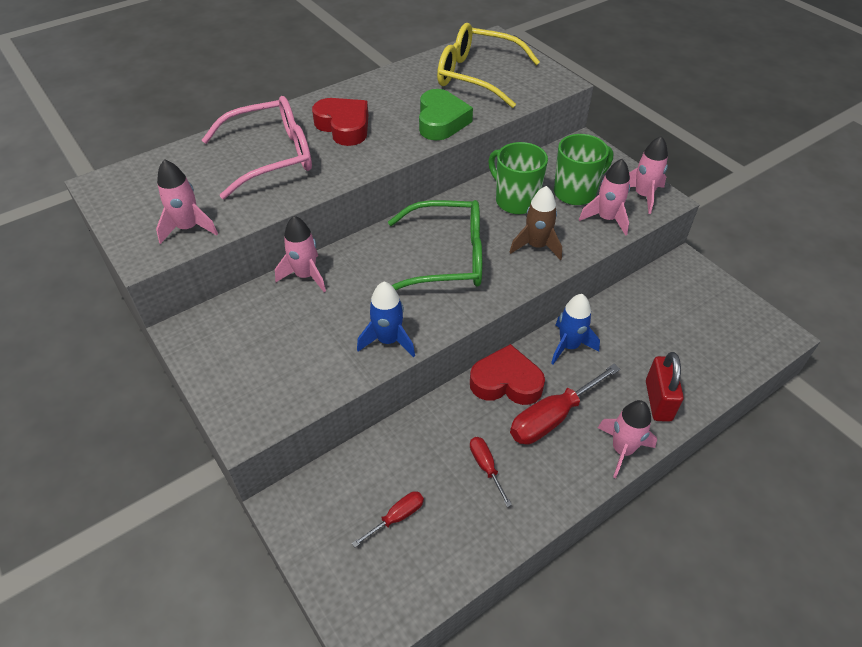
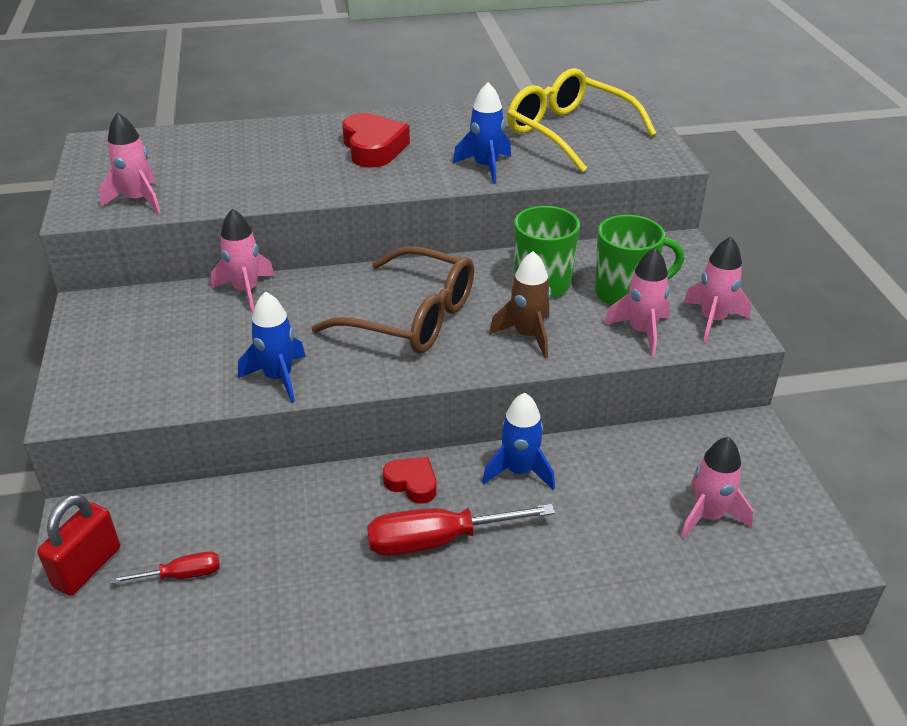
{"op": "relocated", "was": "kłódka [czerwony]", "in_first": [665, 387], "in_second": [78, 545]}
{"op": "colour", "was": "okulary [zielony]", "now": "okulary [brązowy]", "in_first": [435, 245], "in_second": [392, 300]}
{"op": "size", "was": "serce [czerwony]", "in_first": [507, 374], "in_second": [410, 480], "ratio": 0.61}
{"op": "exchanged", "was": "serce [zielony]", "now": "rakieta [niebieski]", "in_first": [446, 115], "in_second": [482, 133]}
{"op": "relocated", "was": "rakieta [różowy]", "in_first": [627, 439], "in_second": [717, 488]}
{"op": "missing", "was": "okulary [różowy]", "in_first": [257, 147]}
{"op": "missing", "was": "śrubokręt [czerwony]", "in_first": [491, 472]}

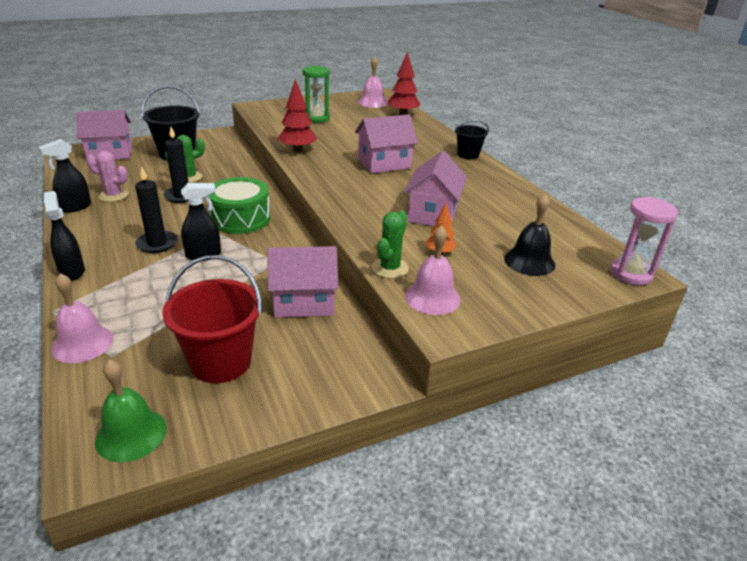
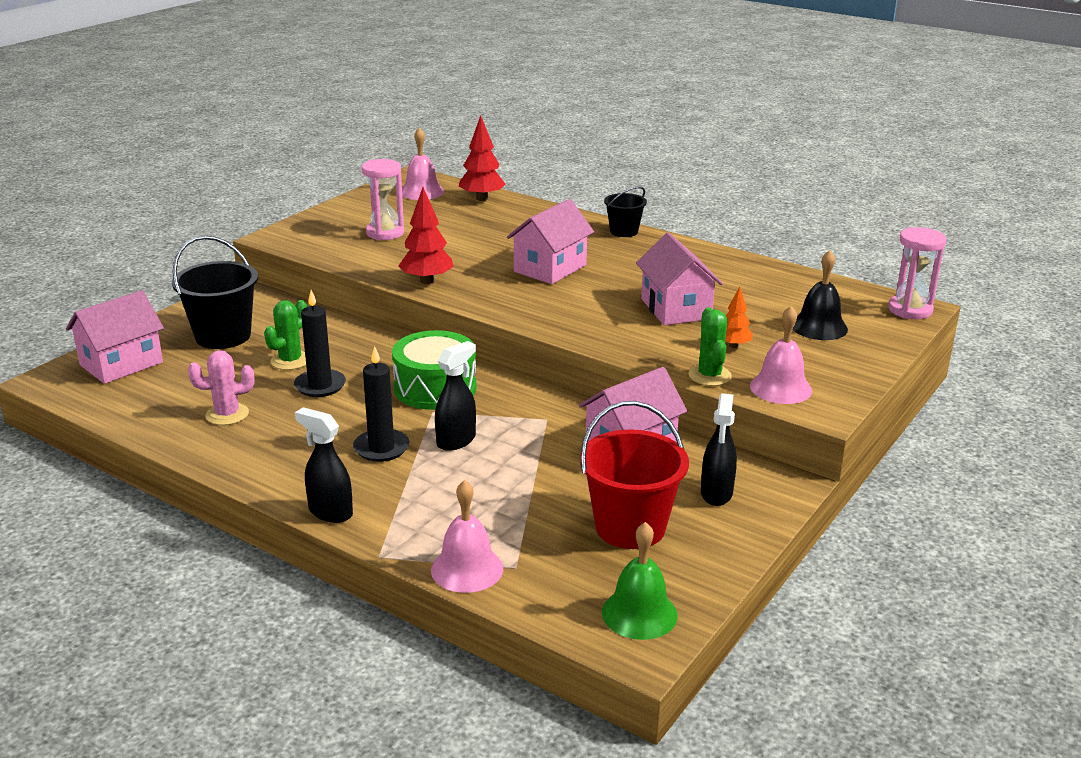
{"op": "colour", "was": "klepsydra [zielony]", "now": "klepsydra [różowy]", "in_first": [316, 94], "in_second": [383, 199]}
{"op": "relocated", "was": "spryskiwacz [czarny]", "in_first": [64, 176], "in_second": [719, 449]}

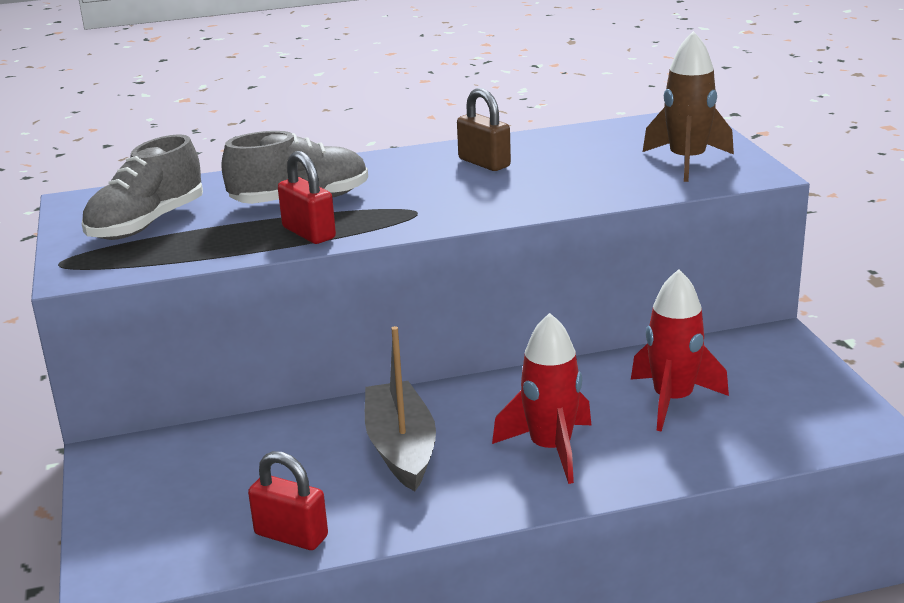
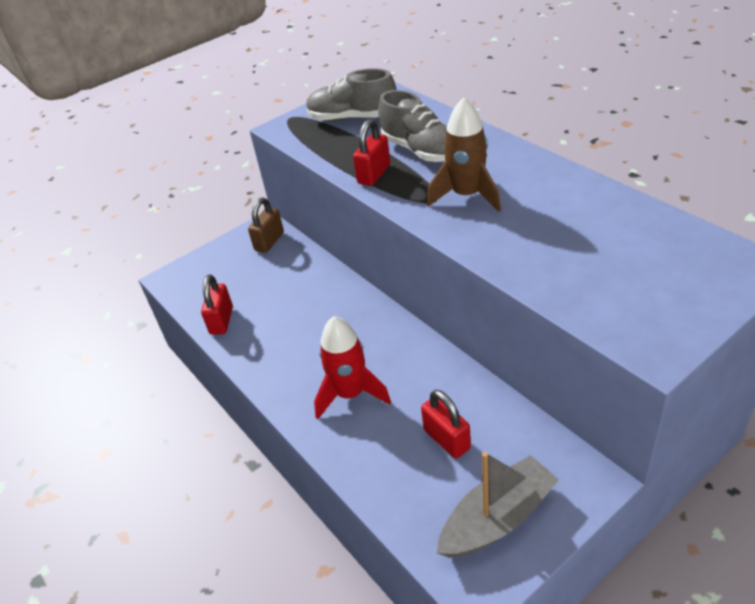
{"op": "relocated", "was": "kłódka [brązowy]", "in_first": [484, 129], "in_second": [266, 225]}
{"op": "exchanged", "was": "rakieta [czerwony]", "now": "kłódka [czerwony]", "in_first": [680, 350], "in_second": [446, 424]}
{"op": "relocated", "was": "rakieta [brązowy]", "in_first": [688, 106], "in_second": [464, 155]}
{"op": "relocated", "was": "łódka [szary]", "in_first": [400, 408], "in_second": [498, 505]}

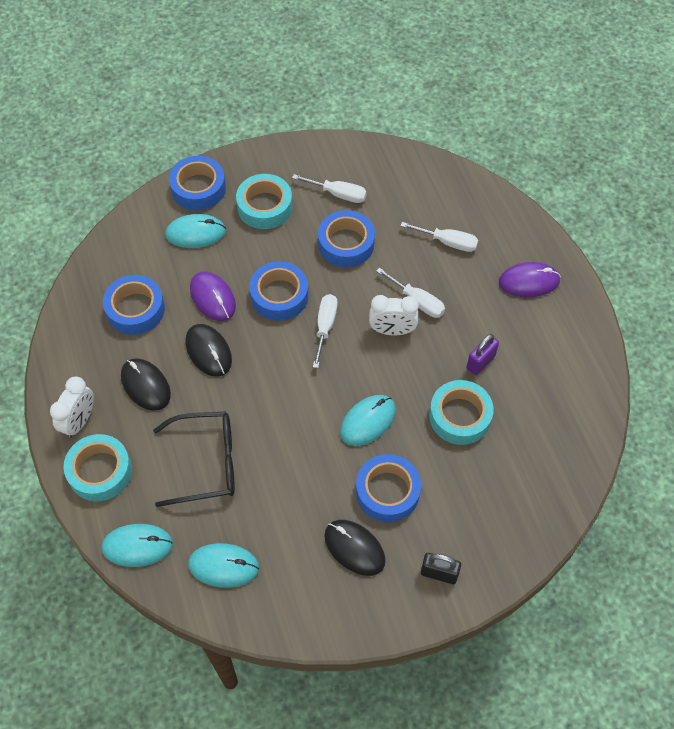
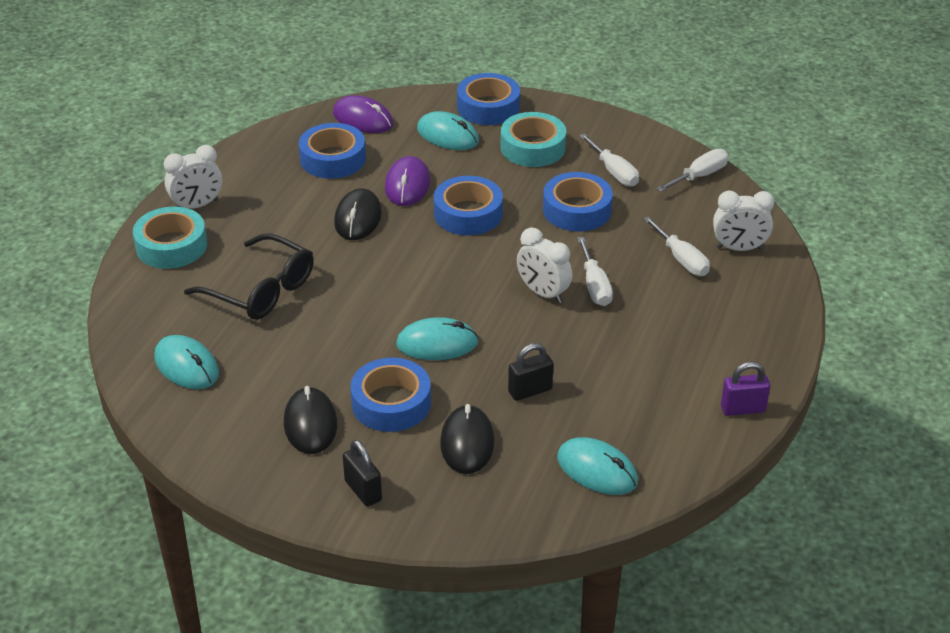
{"op": "relocated", "was": "myszka [fioletowy]", "in_first": [530, 279], "in_second": [363, 114]}
{"op": "relocated", "was": "myszka [czarny]", "in_first": [146, 384], "in_second": [467, 439]}
{"op": "exchanged", "was": "taśma klejąca [turkusowy]", "now": "kłódka [czarny]", "in_first": [461, 412], "in_second": [530, 372]}
{"op": "relocated", "was": "myszka [turkusowy]", "in_first": [137, 545], "in_second": [597, 466]}
{"op": "relocated", "was": "śrubokręt [biały]", "in_first": [325, 331], "in_second": [693, 170]}
{"op": "appeared", "now": "budzik [biały]", "in_second": [743, 221]}
{"op": "relocated", "was": "kłódka [fioletowy]", "in_first": [483, 354], "in_second": [745, 389]}

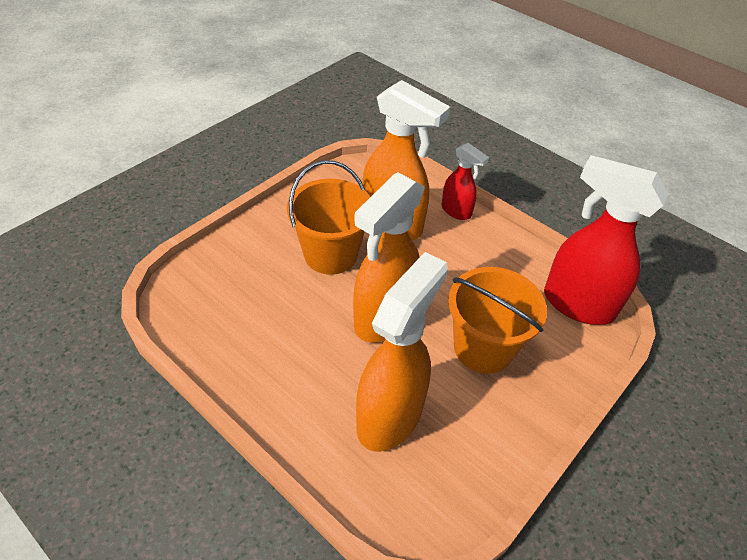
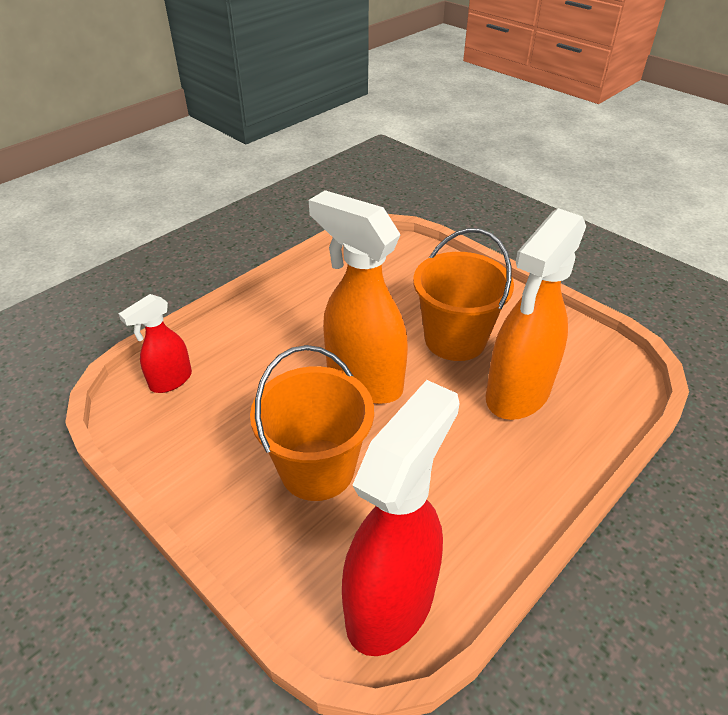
{"op": "relocated", "was": "spryskiwacz [czerwony]", "in_first": [465, 181], "in_second": [155, 343]}
{"op": "missing", "was": "spryskiwacz [pomarańczowy]", "in_first": [402, 352]}

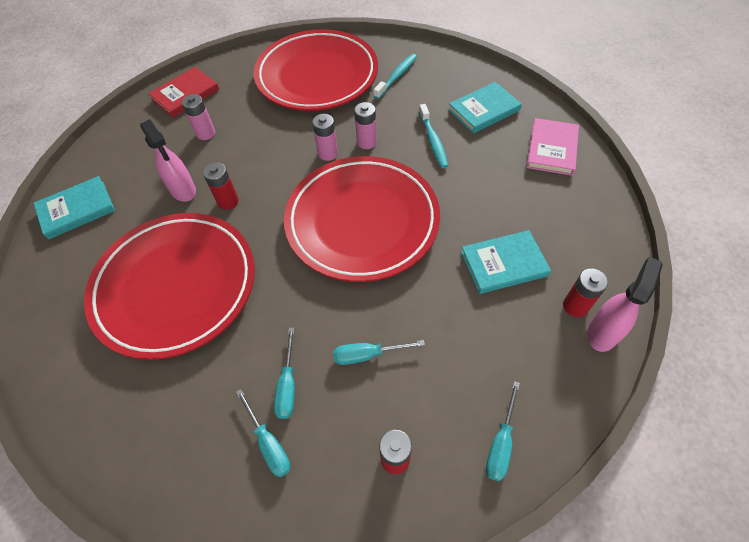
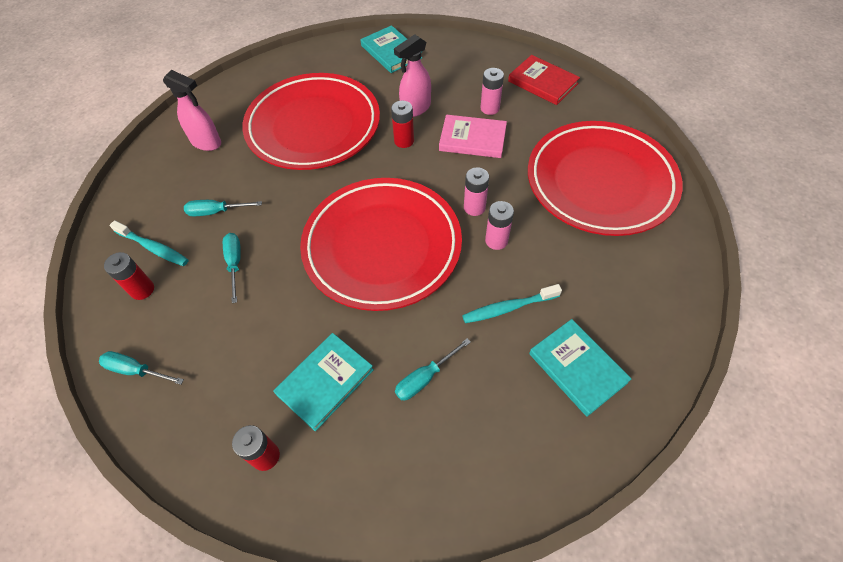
{"op": "relocated", "was": "szczoteczka do zębów [turkusowy]", "in_first": [395, 76], "in_second": [148, 243]}
{"op": "relocated", "was": "spryskiwacz [różowy]", "in_first": [625, 304], "in_second": [192, 110]}
{"op": "spun", "was": "książka [turkusowy]", "in_first": [506, 262], "in_second": [323, 382], "clockwise": 60}
{"op": "relocated", "was": "śrubokręt [turkusowy]", "in_first": [263, 433], "in_second": [433, 369]}
{"op": "relocated", "was": "książka [różowy]", "in_first": [553, 147], "in_second": [473, 136]}

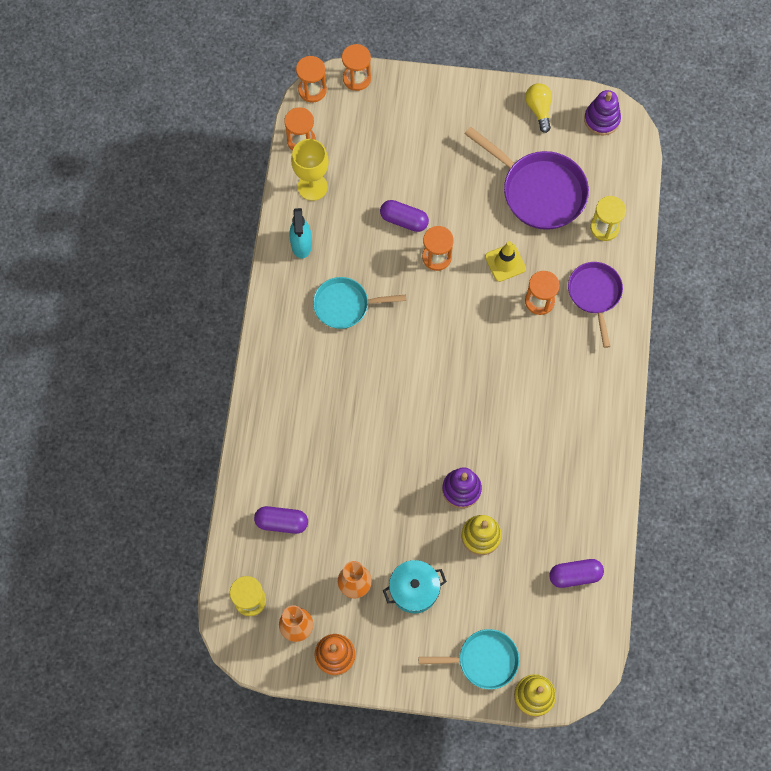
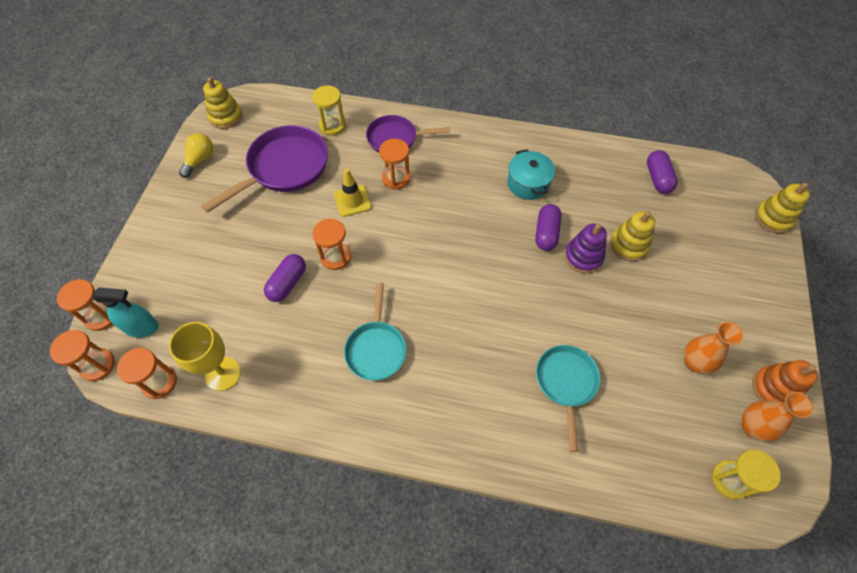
{"op": "relocated", "was": "spryskiwacz [turkusowy]", "in_first": [301, 233], "in_second": [125, 312]}
{"op": "spun", "was": "żarówka [żółty]", "in_first": [538, 108], "in_second": [196, 155], "clockwise": 120}
{"op": "colour", "was": "zabawka nakładanka [fioletowy]", "now": "zabawka nakładanka [żółty]", "in_first": [602, 112], "in_second": [222, 103]}
{"op": "relocated", "was": "garnek [turkusowy]", "in_first": [415, 587], "in_second": [531, 174]}
{"op": "relocated", "was": "kapsułka [fioletowy]", "in_first": [281, 520], "in_second": [548, 227]}
{"op": "relocated", "was": "patelnia [turkusowy]", "in_first": [469, 659], "in_second": [568, 398]}

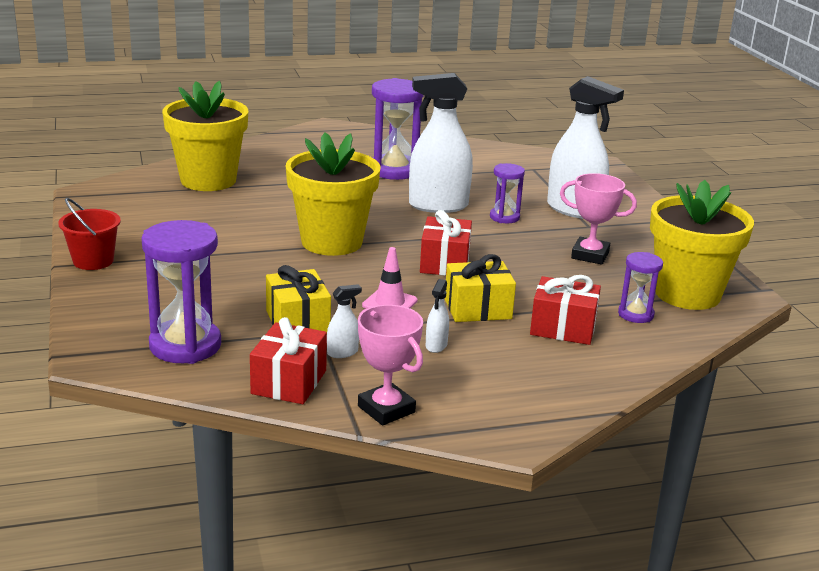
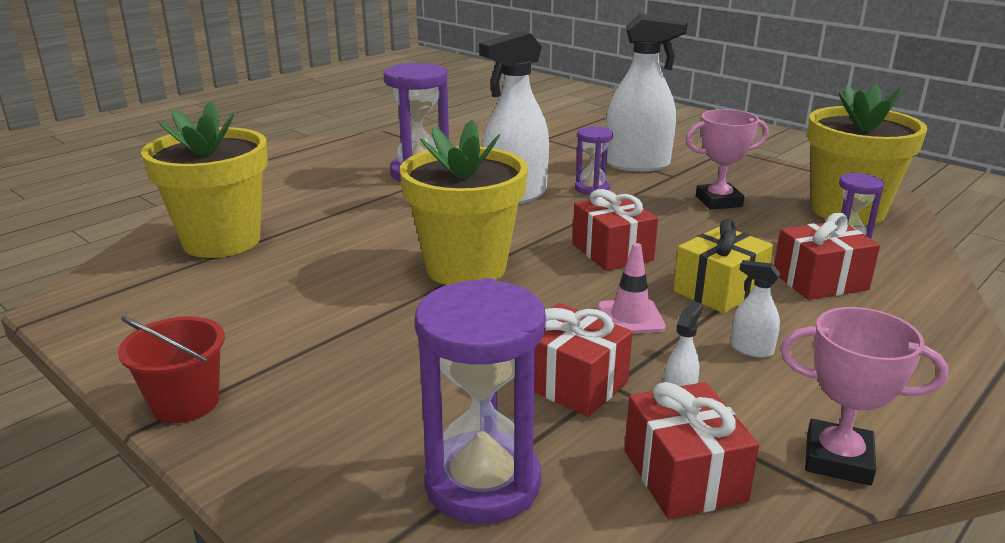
{"op": "colour", "was": "prezent [żółty]", "now": "prezent [czerwony]", "in_first": [298, 298], "in_second": [583, 360]}
{"op": "spun", "was": "spryskiwacz [biały]", "in_first": [437, 316], "in_second": [756, 309], "clockwise": 135}

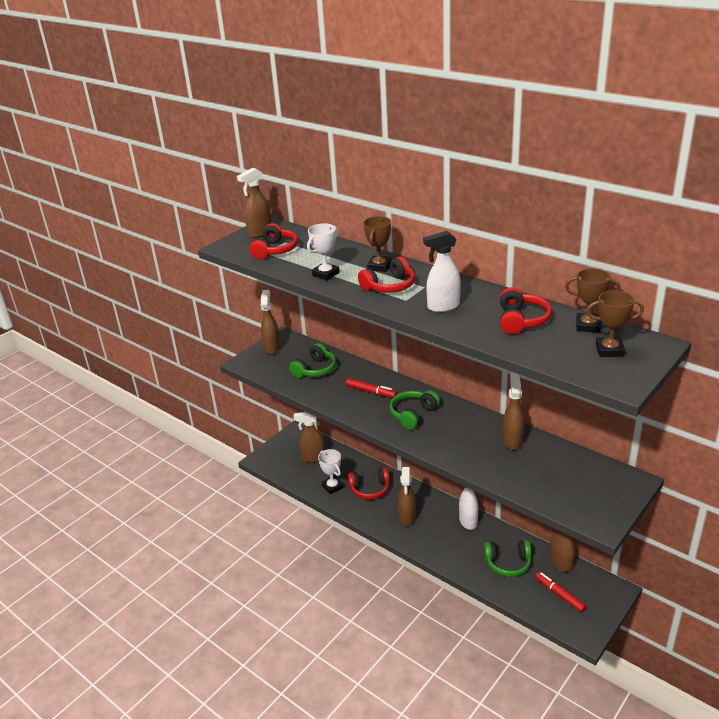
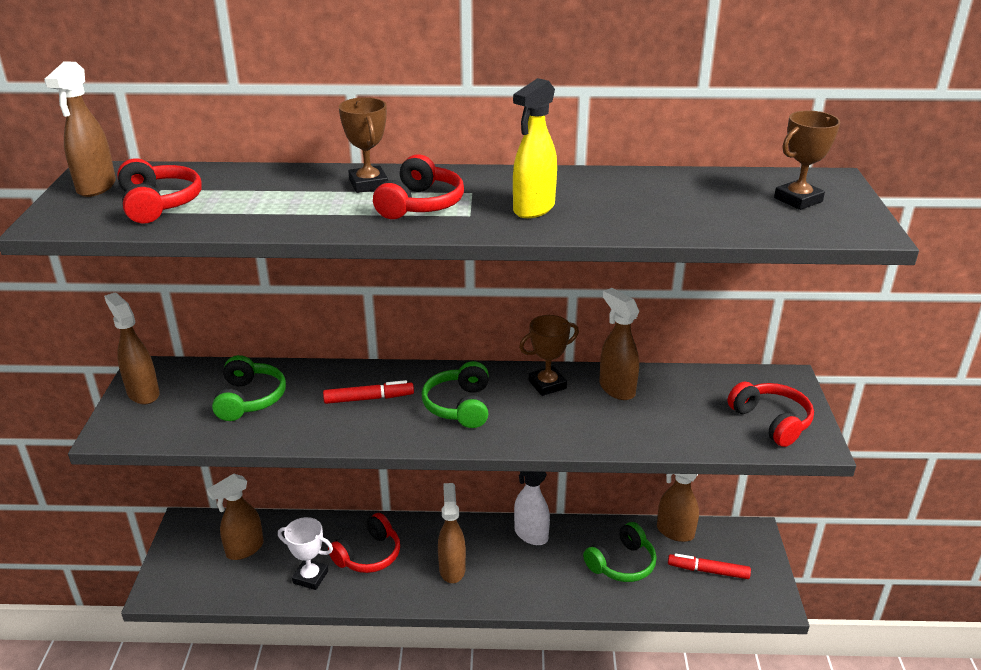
{"op": "spun", "was": "spryskiwacz [brązowy]", "in_first": [407, 496], "in_second": [452, 533], "clockwise": -150}
{"op": "colour", "was": "spryskiwacz [biały]", "now": "spryskiwacz [żółty]", "in_first": [442, 271], "in_second": [535, 148]}
{"op": "relocated", "was": "puchar [brązowy]", "in_first": [592, 300], "in_second": [549, 355]}
{"op": "relocated", "was": "słuchawki [czerwony]", "in_first": [526, 310], "in_second": [770, 414]}
{"op": "missing", "was": "puchar [biały]", "in_first": [323, 251]}

